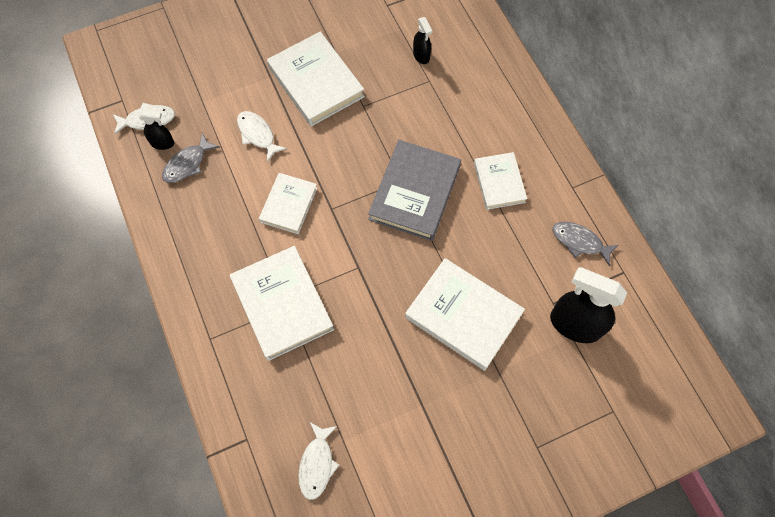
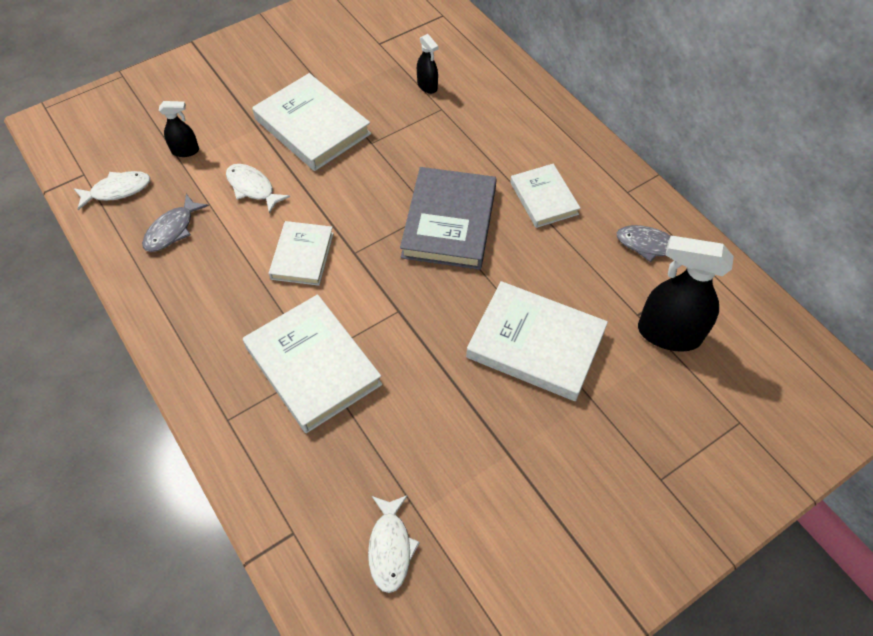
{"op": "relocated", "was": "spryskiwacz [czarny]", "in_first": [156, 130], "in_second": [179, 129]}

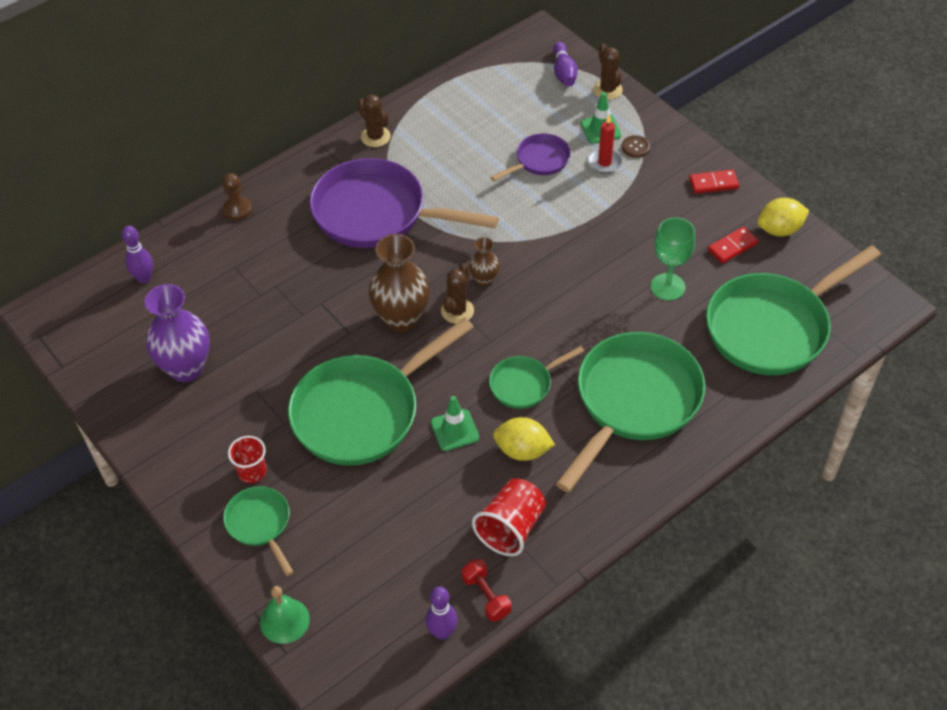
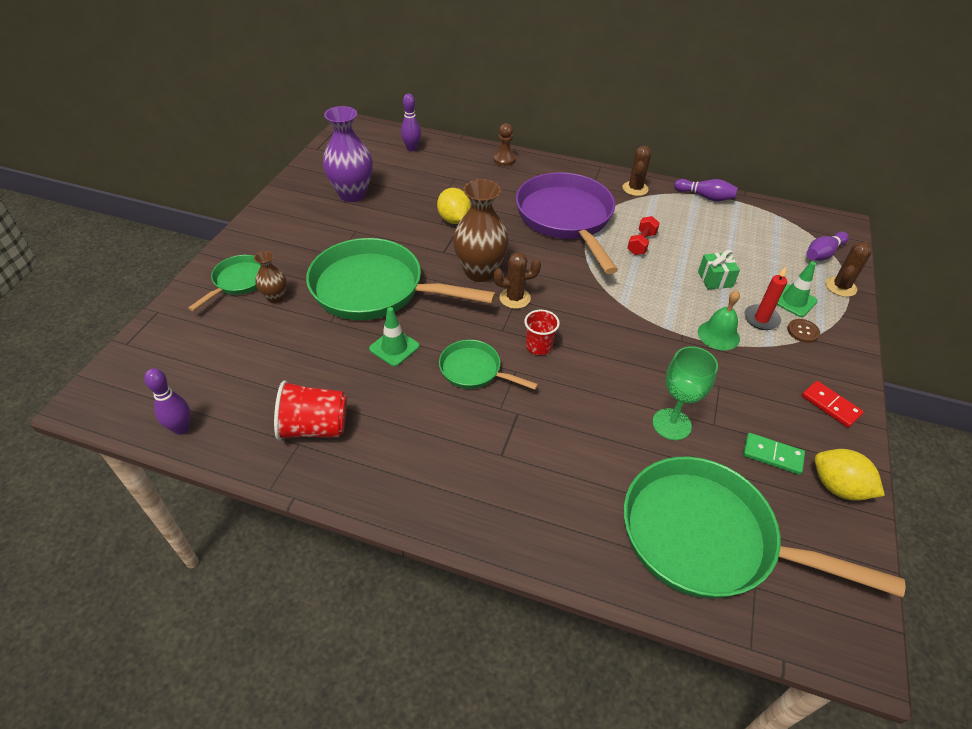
{"op": "relocated", "was": "wazon [brązowy]", "in_first": [484, 262], "in_second": [270, 277]}
{"op": "relocated", "was": "cytryna [żółty]", "in_first": [524, 439], "in_second": [454, 206]}
{"op": "relocated", "was": "szklanka [czerwony]", "in_first": [247, 459], "in_second": [542, 332]}
{"op": "relocated", "was": "hantel [czerwony]", "in_first": [486, 590], "in_second": [643, 235]}
{"op": "appeared", "now": "kręgiel [fioletowy]", "in_second": [706, 190]}
{"op": "exchanged", "was": "patelnia [fioletowy]", "now": "prezent [zielony]", "in_first": [531, 157], "in_second": [719, 269]}
{"op": "relocated", "was": "dzwonek [zielony]", "in_first": [285, 615], "in_second": [719, 320]}
{"op": "colour", "was": "kostka domina [czerwony]", "now": "kostka domina [zielony]", "in_first": [733, 245], "in_second": [774, 454]}
{"op": "missing", "was": "patelnia [zielony]", "in_first": [630, 412]}

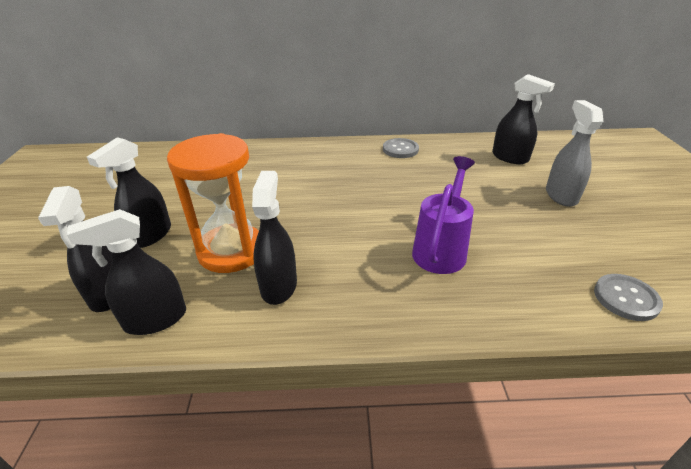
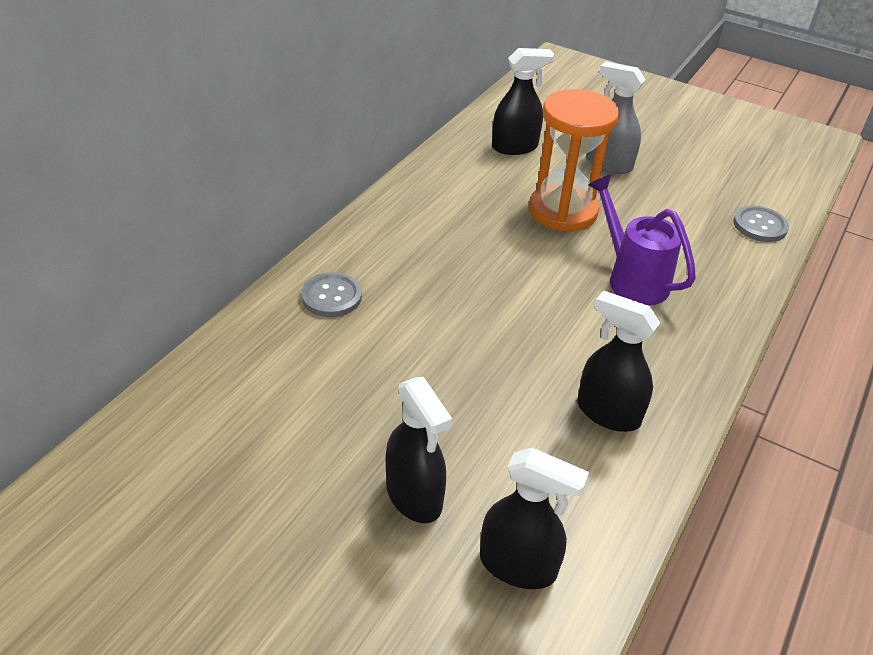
{"op": "relocated", "was": "guzik [szary]", "in_first": [401, 148], "in_second": [331, 294]}
{"op": "relocated", "was": "klepsydra [pomarańczowy]", "in_first": [213, 203], "in_second": [574, 160]}
{"op": "missing", "was": "spryskiwacz [czarny]", "in_first": [126, 272]}

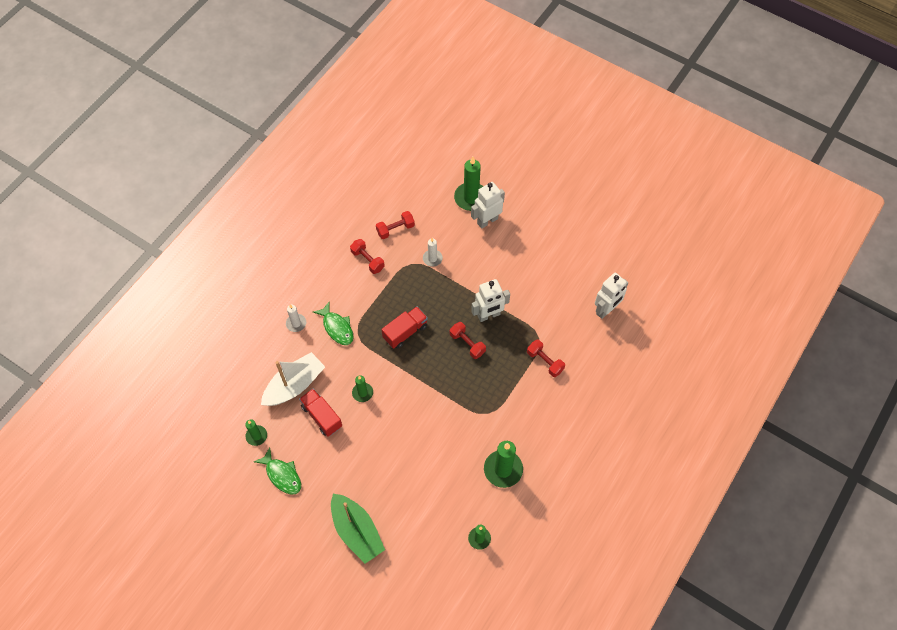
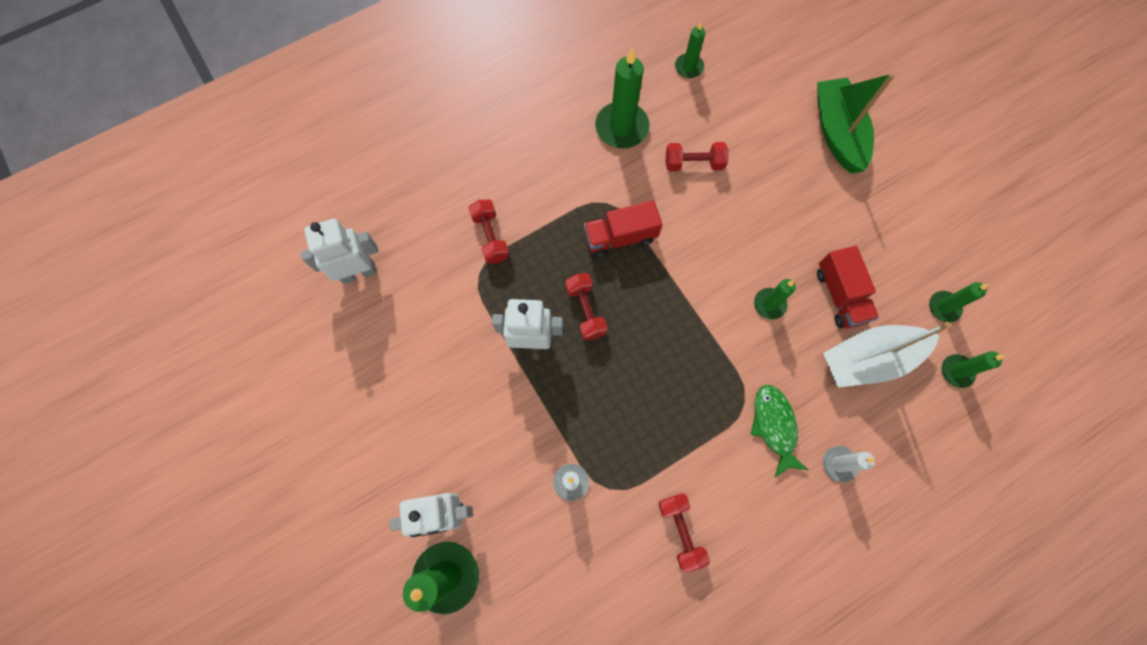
{"op": "relocated", "was": "ciężarówka [czerwony]", "in_first": [404, 328], "in_second": [623, 228]}
{"op": "relocated", "was": "hantel [czerwony]", "in_first": [395, 225], "in_second": [697, 156]}
{"op": "appeared", "now": "świeca [zielony]", "in_second": [973, 369]}
{"op": "missing", "was": "ryba [zielony]", "in_first": [277, 470]}

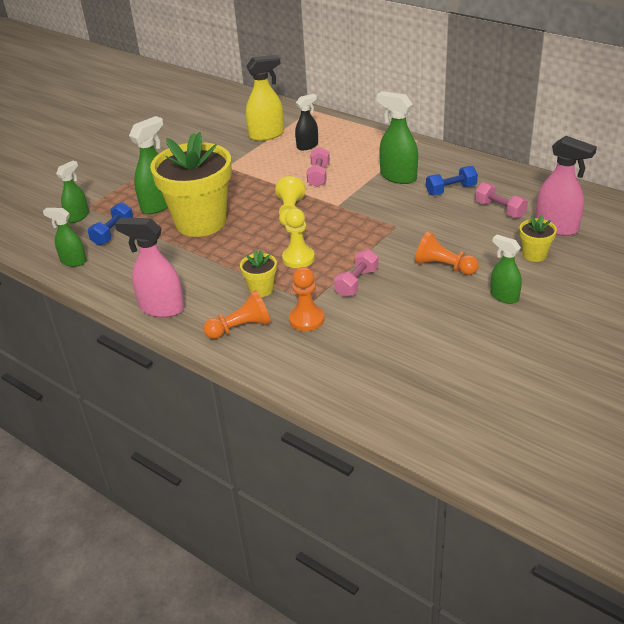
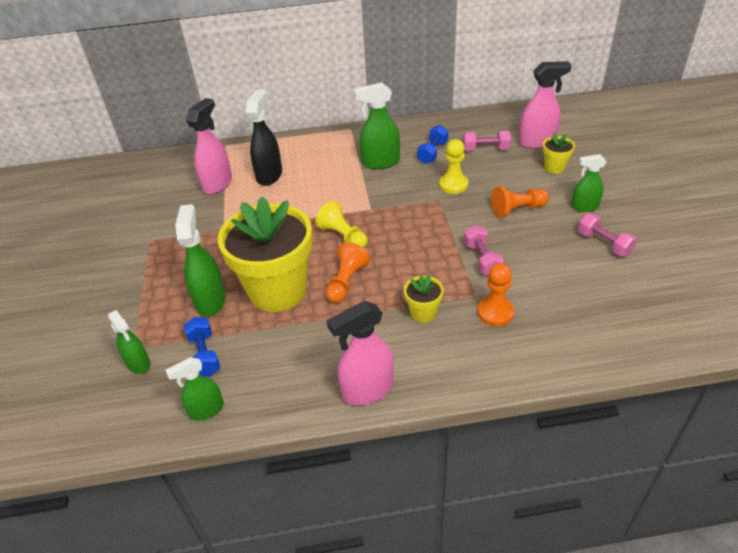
{"op": "spun", "was": "spryskiwacz [zielony]", "in_first": [72, 192], "in_second": [129, 342], "clockwise": 150}
{"op": "colour", "was": "spryskiwacz [żółty]", "now": "spryskiwacz [różowy]", "in_first": [265, 98], "in_second": [209, 146]}
{"op": "size", "was": "spryskiwacz [czarny]", "in_first": [306, 122], "in_second": [264, 138], "ratio": 1.56}
{"op": "relocated", "was": "pionek [pomarańczowy]", "in_first": [237, 314], "in_second": [347, 272]}
{"op": "relocated", "was": "pionek [żółty]", "in_first": [298, 238], "in_second": [453, 166]}
{"op": "relocated", "was": "hantel [różowy]", "in_first": [318, 167], "in_second": [607, 234]}

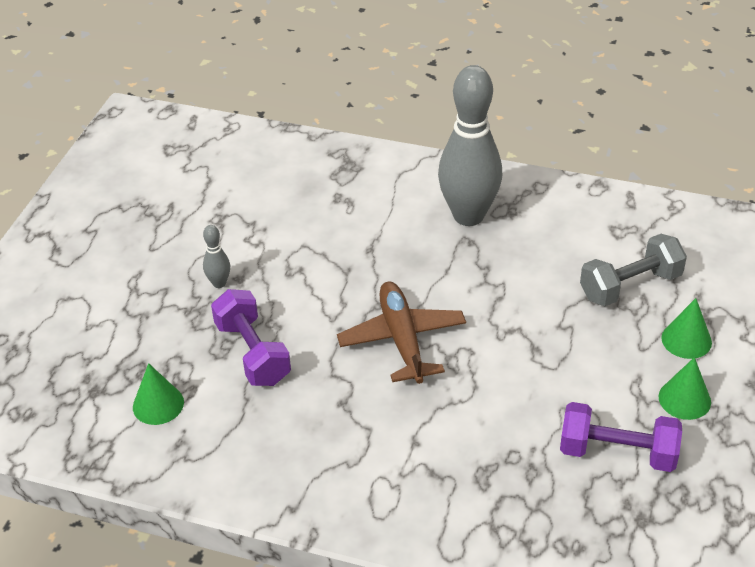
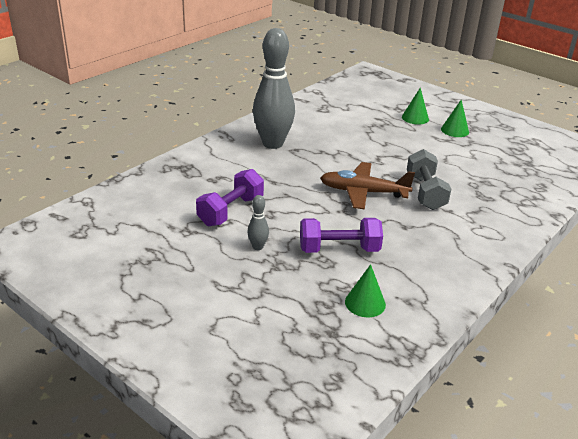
{"op": "relocated", "was": "hantel [fioletowy]", "in_first": [621, 437], "in_second": [230, 197]}
{"op": "relocated", "was": "hantel [szary]", "in_first": [633, 270], "in_second": [429, 179]}

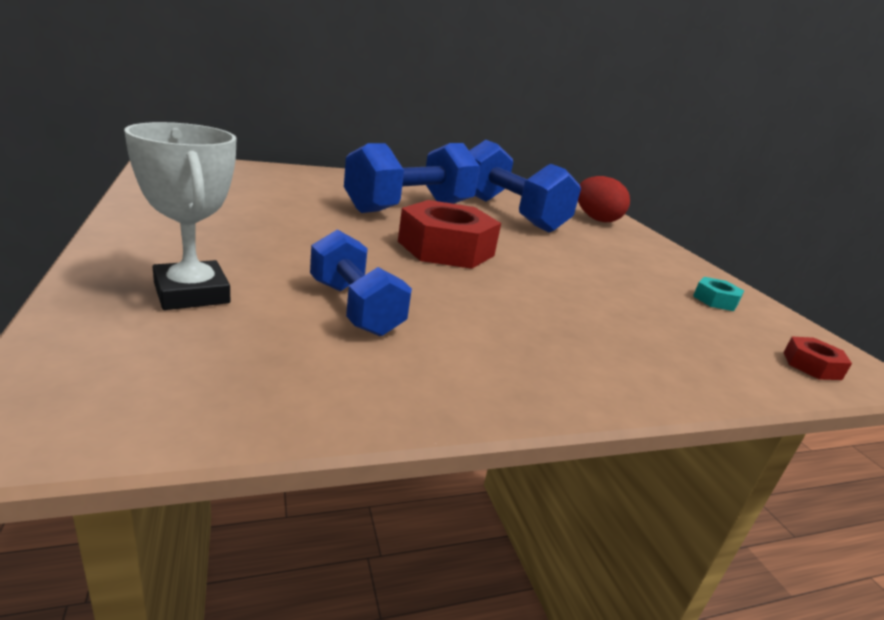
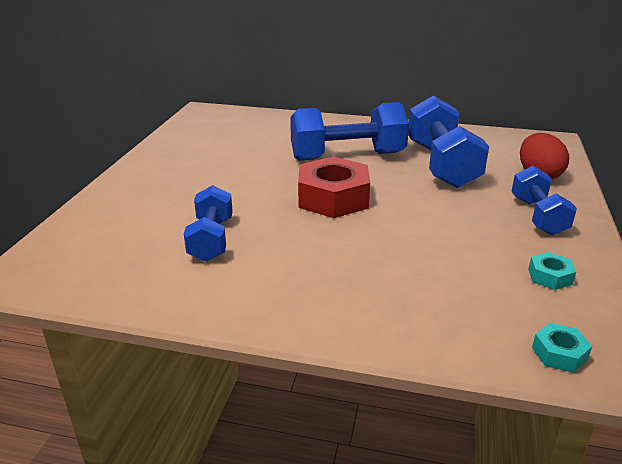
{"op": "appeared", "now": "hantel [niebieski]", "in_second": [544, 201]}
{"op": "colour", "was": "nakrętka [czerwony]", "now": "nakrętka [turkusowy]", "in_first": [818, 358], "in_second": [562, 348]}
{"op": "missing", "was": "puchar [biały]", "in_first": [180, 216]}

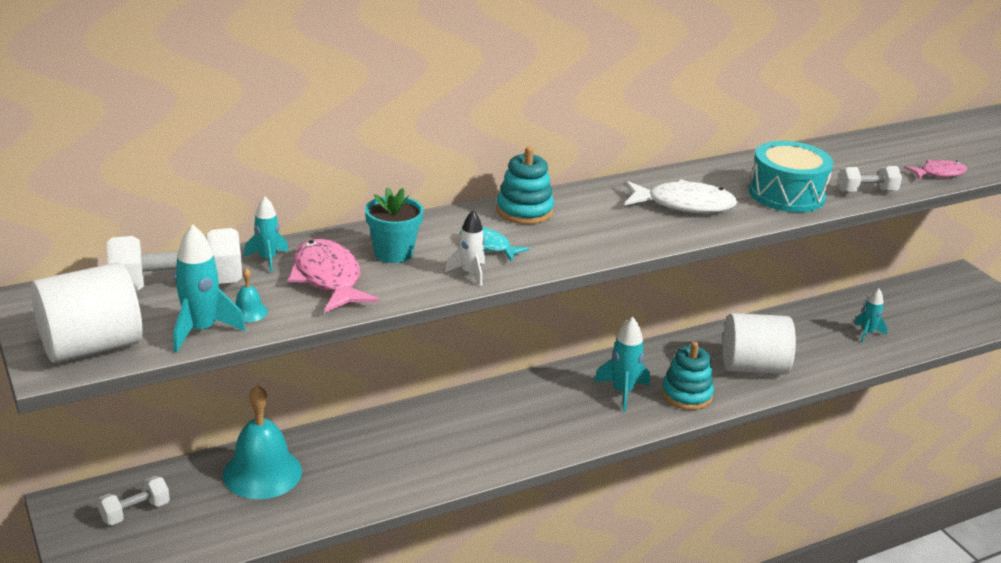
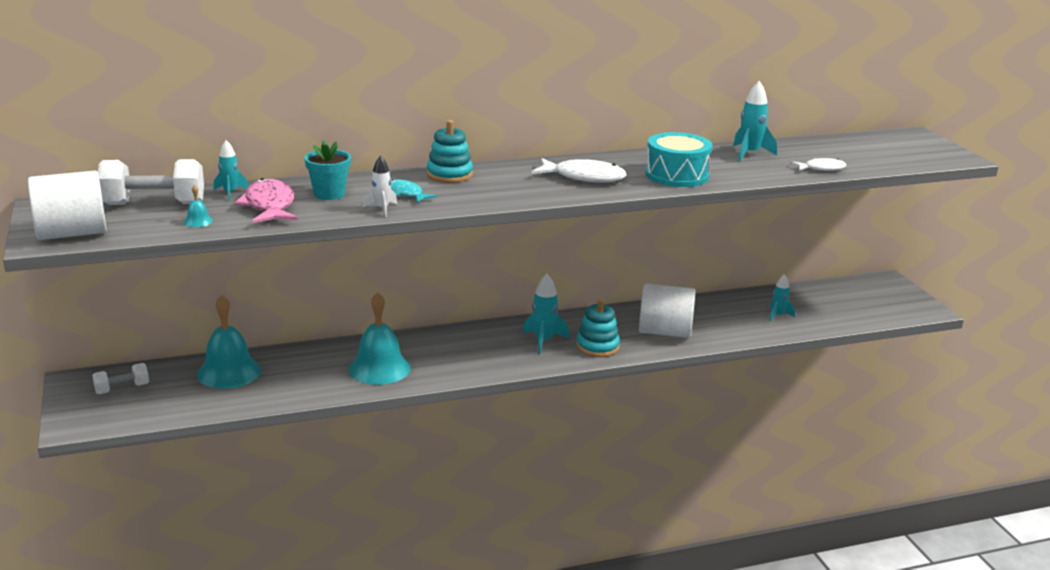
{"op": "appeared", "now": "dzwonek [turkusowy]", "in_second": [379, 338]}
{"op": "relocated", "was": "rakieta [turkusowy]", "in_first": [209, 288], "in_second": [755, 121]}
{"op": "colour", "was": "ryba [różowy]", "now": "ryba [biały]", "in_first": [935, 169], "in_second": [819, 164]}
{"op": "missing", "was": "hantel [biały]", "in_first": [870, 179]}

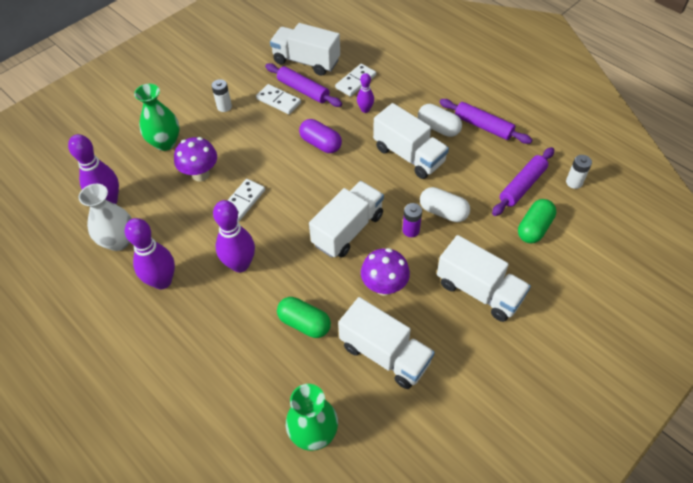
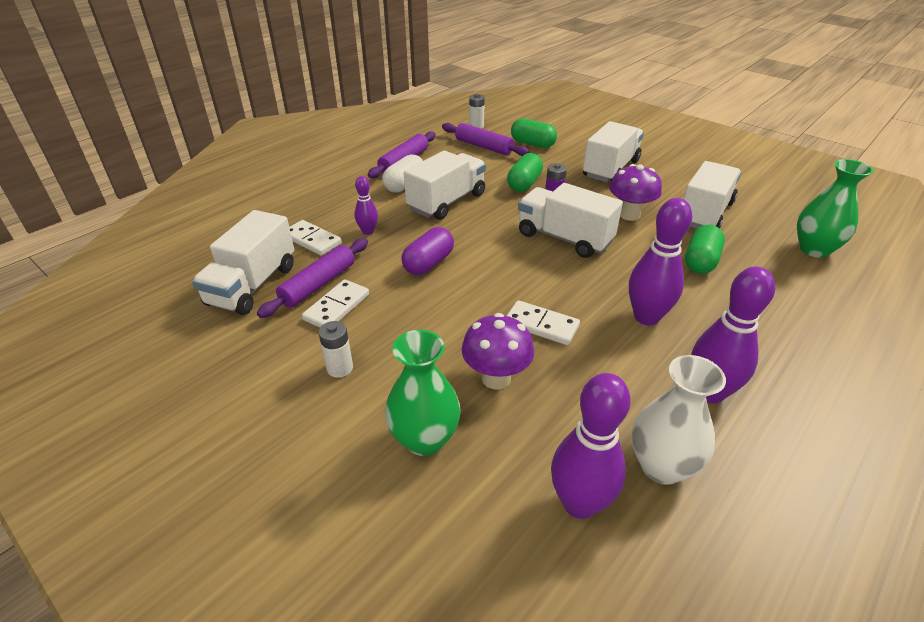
{"op": "colour", "was": "kapsułka [biały]", "now": "kapsułka [zielony]", "in_first": [445, 204], "in_second": [525, 172]}

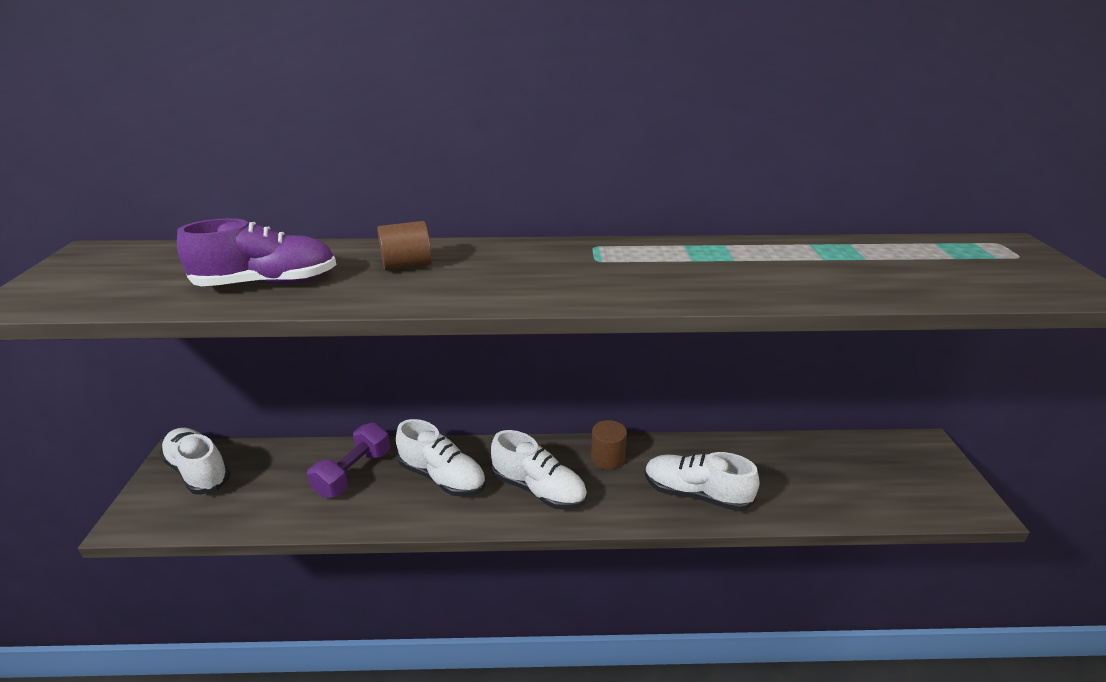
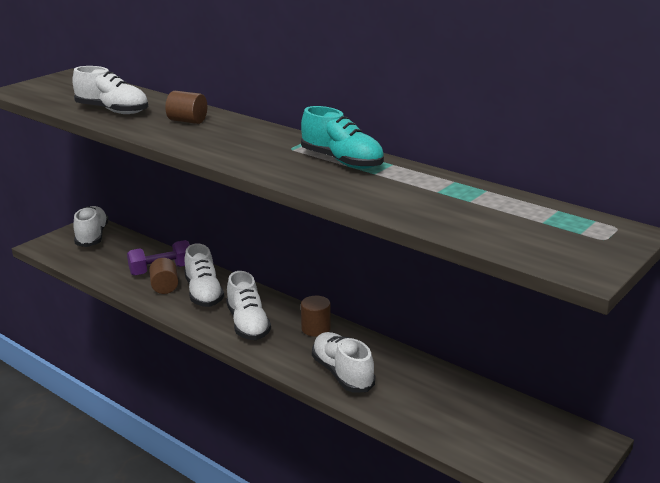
{"op": "colour", "was": "but [fioletowy]", "now": "but [biały]", "in_first": [256, 252], "in_second": [110, 90]}
{"op": "appeared", "now": "walec [brązowy]", "in_second": [163, 276]}
{"op": "appeared", "now": "but [turkusowy]", "in_second": [342, 137]}

